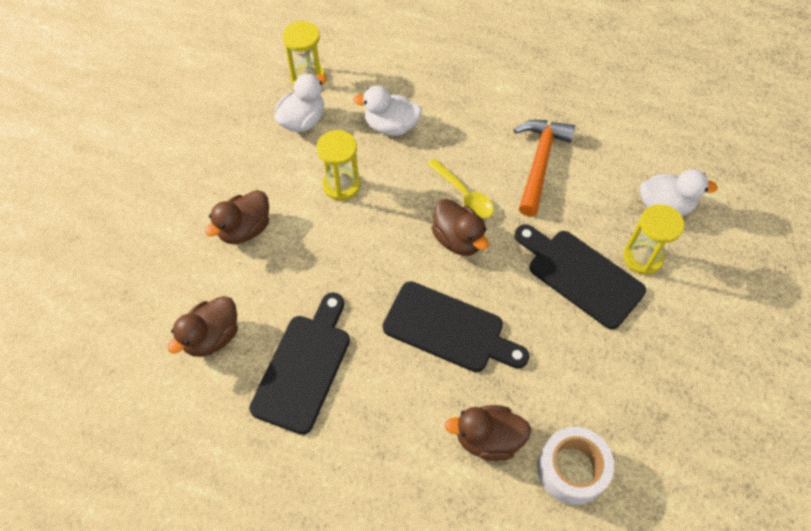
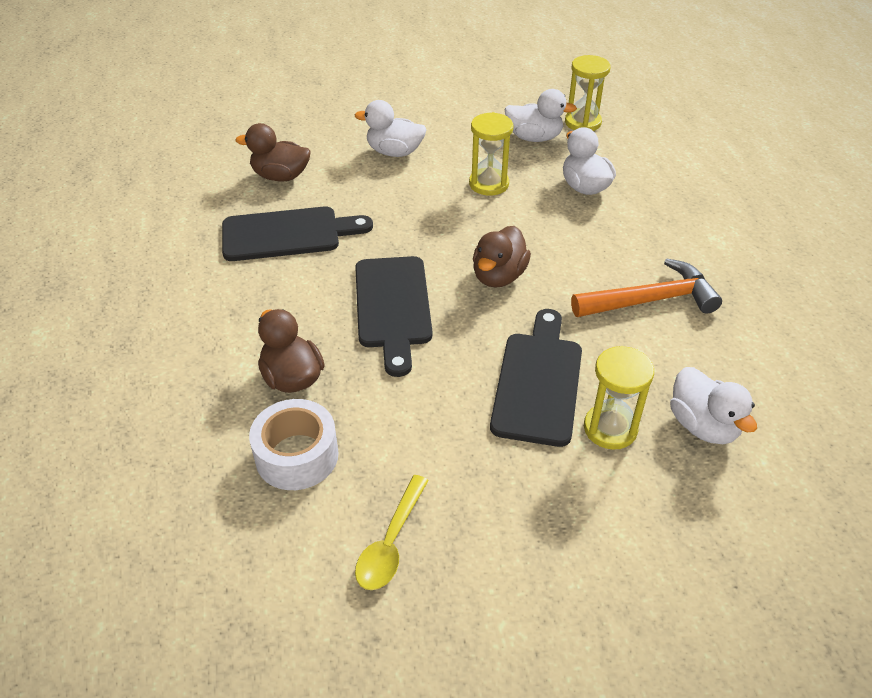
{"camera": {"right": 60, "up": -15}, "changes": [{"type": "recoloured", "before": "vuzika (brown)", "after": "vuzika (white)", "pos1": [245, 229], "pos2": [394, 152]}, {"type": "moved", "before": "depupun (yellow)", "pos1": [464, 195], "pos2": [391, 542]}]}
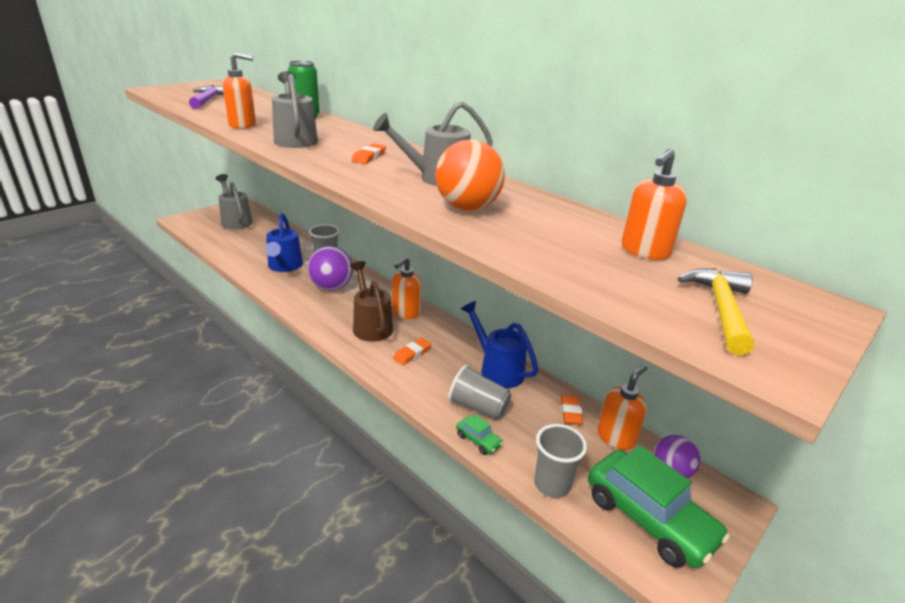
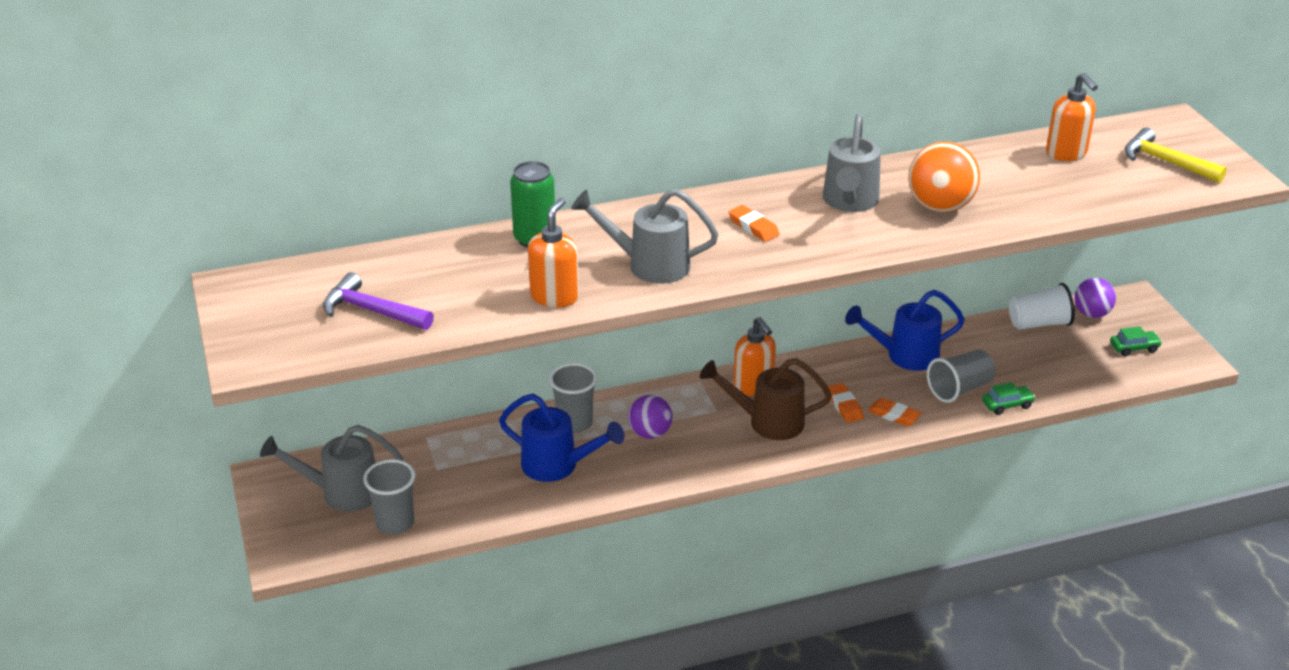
{"camera": {"right": -60, "up": 5}, "changes": [{"type": "resized", "before": "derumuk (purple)", "pos1": [331, 287], "pos2": [650, 433], "scale": 0.66}, {"type": "moved", "before": "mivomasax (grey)", "pos1": [552, 484], "pos2": [395, 523]}, {"type": "moved", "before": "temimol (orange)", "pos1": [570, 412], "pos2": [894, 415]}, {"type": "resized", "before": "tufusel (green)", "pos1": [648, 518], "pos2": [1134, 348], "scale": 0.42}, {"type": "replaced", "before": "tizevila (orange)", "after": "mivomasax (white)", "pos1": [616, 437], "pos2": [1039, 323]}]}
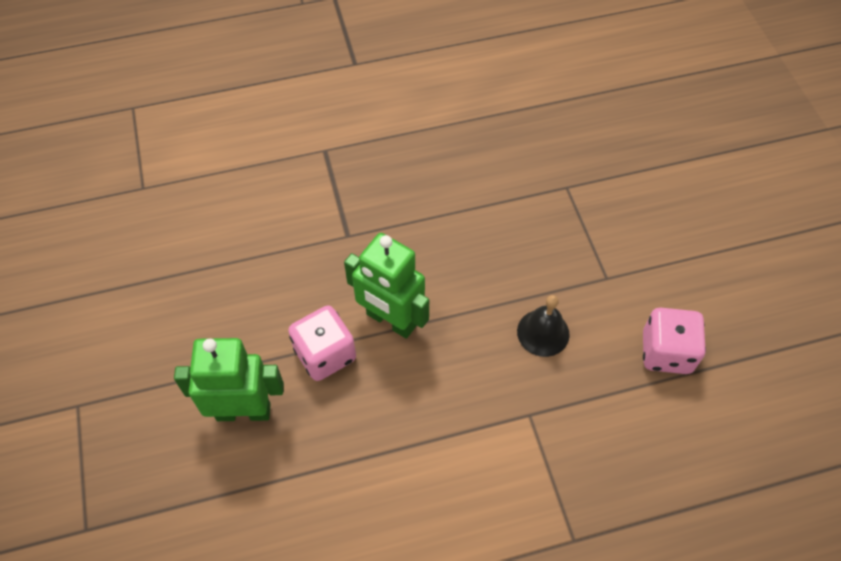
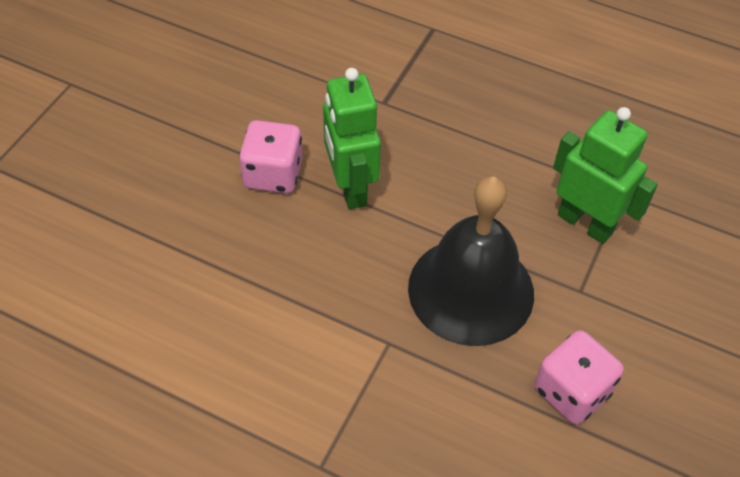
{"camera": {"right": 40, "up": -5}, "changes": [{"type": "moved", "before": "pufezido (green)", "pos1": [243, 411], "pos2": [585, 223]}, {"type": "resized", "before": "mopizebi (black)", "pos1": [543, 332], "pos2": [471, 290], "scale": 2.08}]}
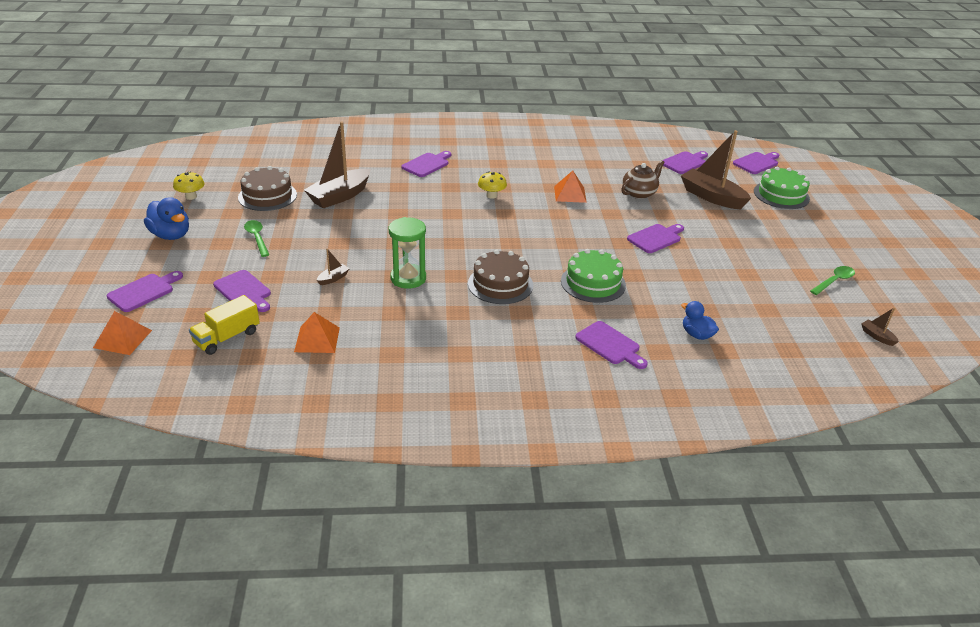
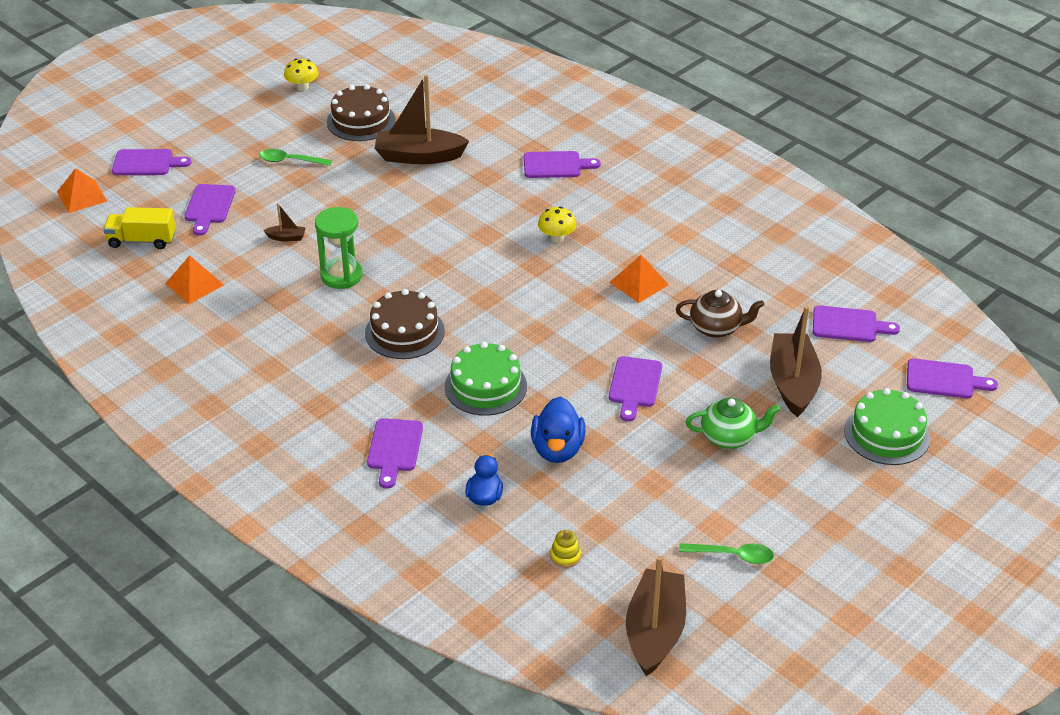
{"camera": {"right": 50, "up": 5}, "changes": [{"type": "moved", "before": "vuzika (blue)", "pos1": [171, 235], "pos2": [557, 449]}, {"type": "turned", "before": "depupun (green)", "pos1": [257, 238], "pos2": [290, 161], "turn": -105}, {"type": "turned", "before": "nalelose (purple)", "pos1": [656, 238], "pos2": [634, 385], "turn": 90}, {"type": "resized", "before": "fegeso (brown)", "pos1": [877, 336], "pos2": [655, 631], "scale": 2.38}, {"type": "added", "after": "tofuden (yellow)", "pos2": [565, 556]}, {"type": "added", "after": "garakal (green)", "pos2": [729, 437]}]}
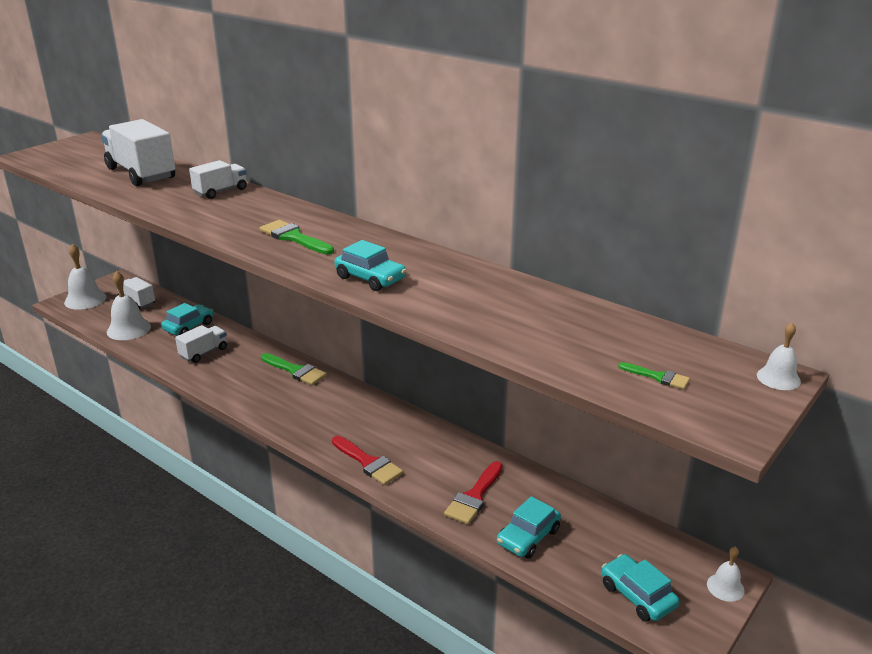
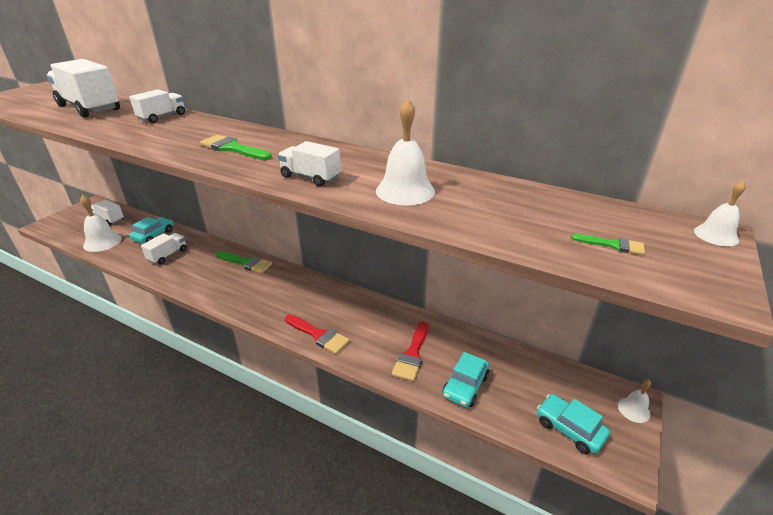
{"camera": {"right": -10, "up": 5}, "changes": [{"type": "moved", "before": "mopizebi (white)", "pos1": [85, 299], "pos2": [405, 191]}, {"type": "replaced", "before": "tufusel (turquoise)", "after": "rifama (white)", "pos1": [370, 278], "pos2": [310, 177]}]}
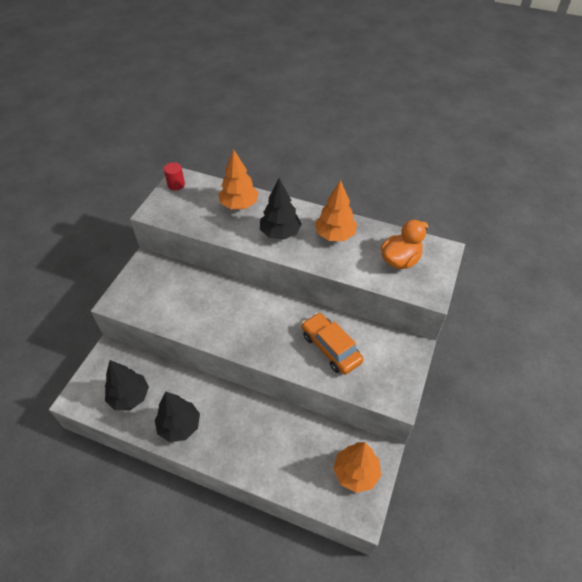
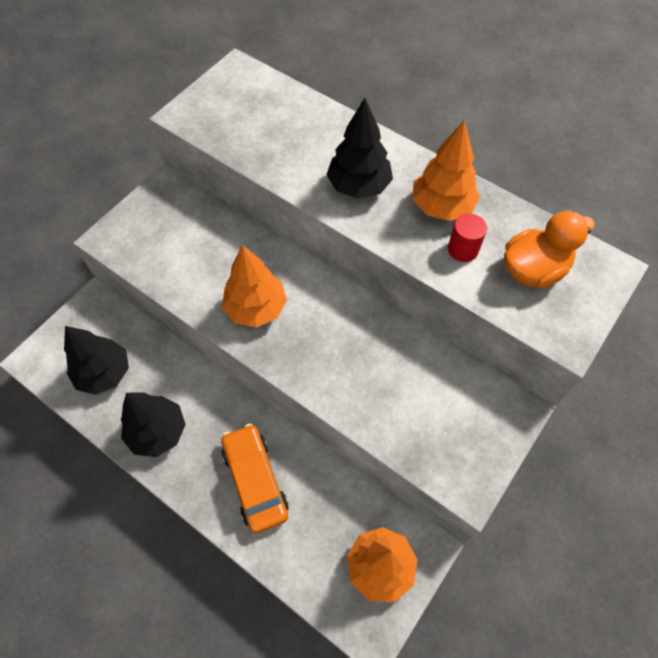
{"camera": {"right": 15, "up": 10}, "changes": [{"type": "moved", "before": "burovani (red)", "pos1": [176, 184], "pos2": [463, 249]}, {"type": "moved", "before": "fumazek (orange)", "pos1": [239, 205], "pos2": [256, 308]}, {"type": "moved", "before": "tufusel (orange)", "pos1": [330, 348], "pos2": [255, 481]}]}
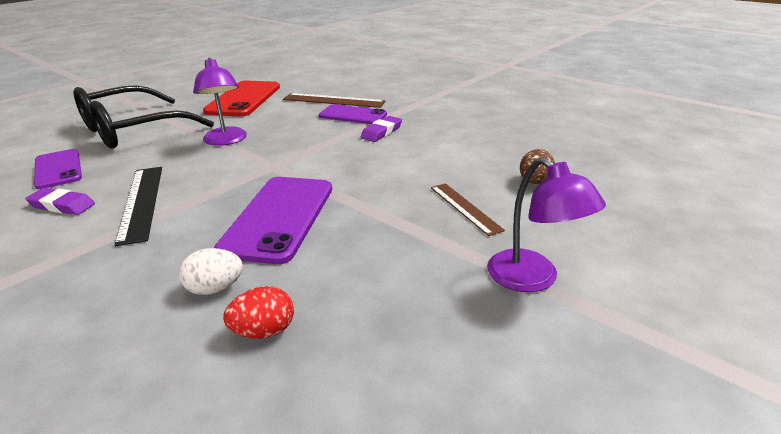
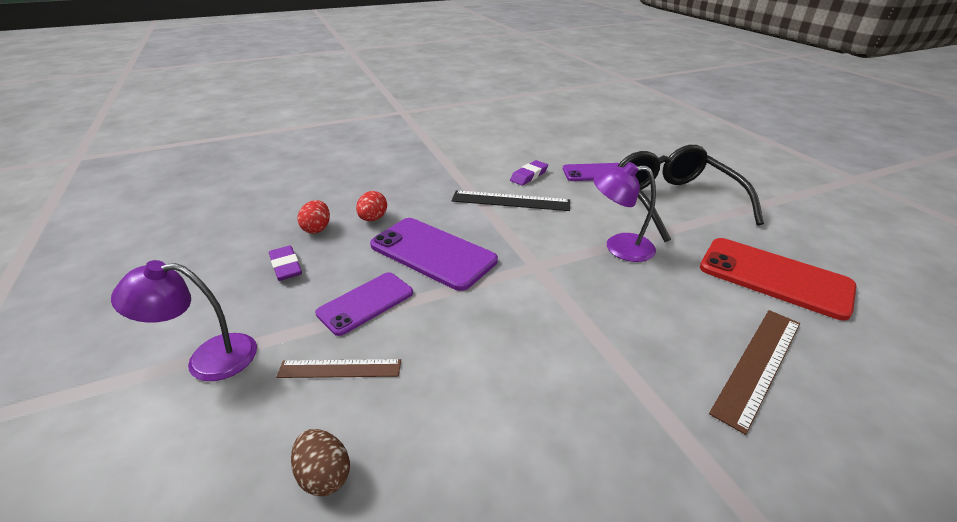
{"camera": {"right": 115, "up": 5}, "changes": [{"type": "recoloured", "before": "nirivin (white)", "after": "nirivin (red)", "pos1": [215, 289], "pos2": [373, 219]}, {"type": "moved", "before": "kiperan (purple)", "pos1": [352, 115], "pos2": [365, 303]}, {"type": "moved", "before": "temimol (purple)", "pos1": [381, 132], "pos2": [286, 266]}]}
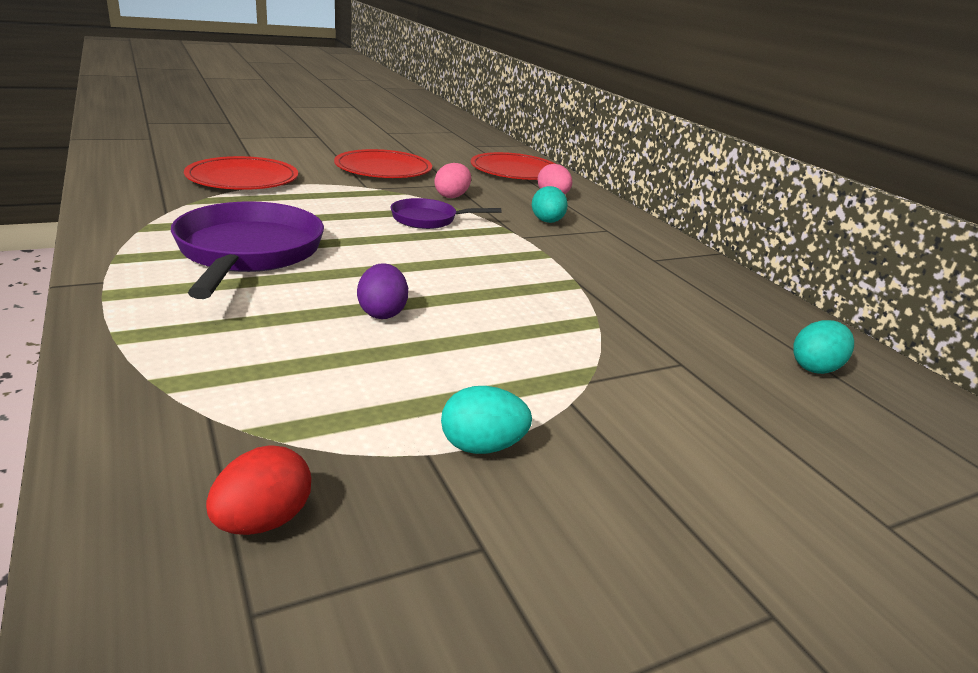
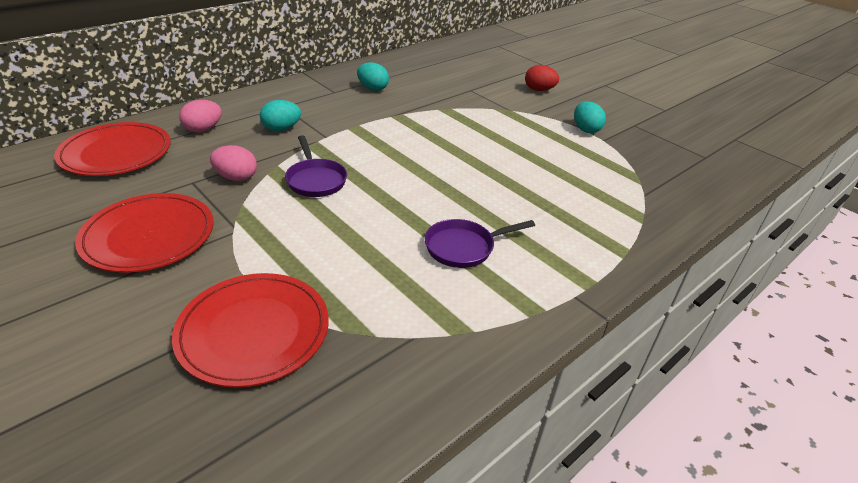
{"camera": {"right": -105, "up": 10}, "changes": [{"type": "resized", "before": "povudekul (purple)", "pos1": [248, 253], "pos2": [463, 247], "scale": 0.54}, {"type": "moved", "before": "nirivin (red)", "pos1": [263, 521], "pos2": [539, 90]}, {"type": "removed", "before": "nirivin (purple)", "pos1": [382, 313]}, {"type": "moved", "before": "nirivin (turquoise)", "pos1": [815, 368], "pos2": [372, 88]}]}
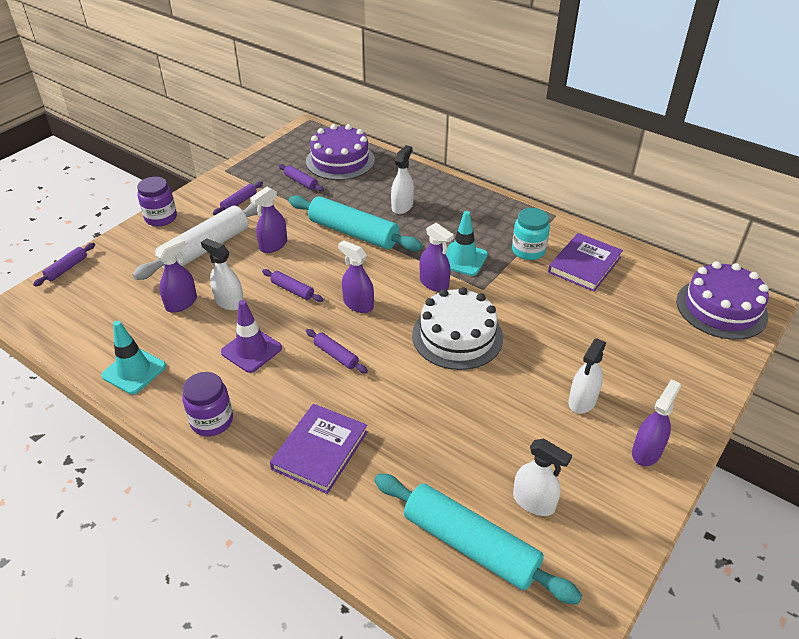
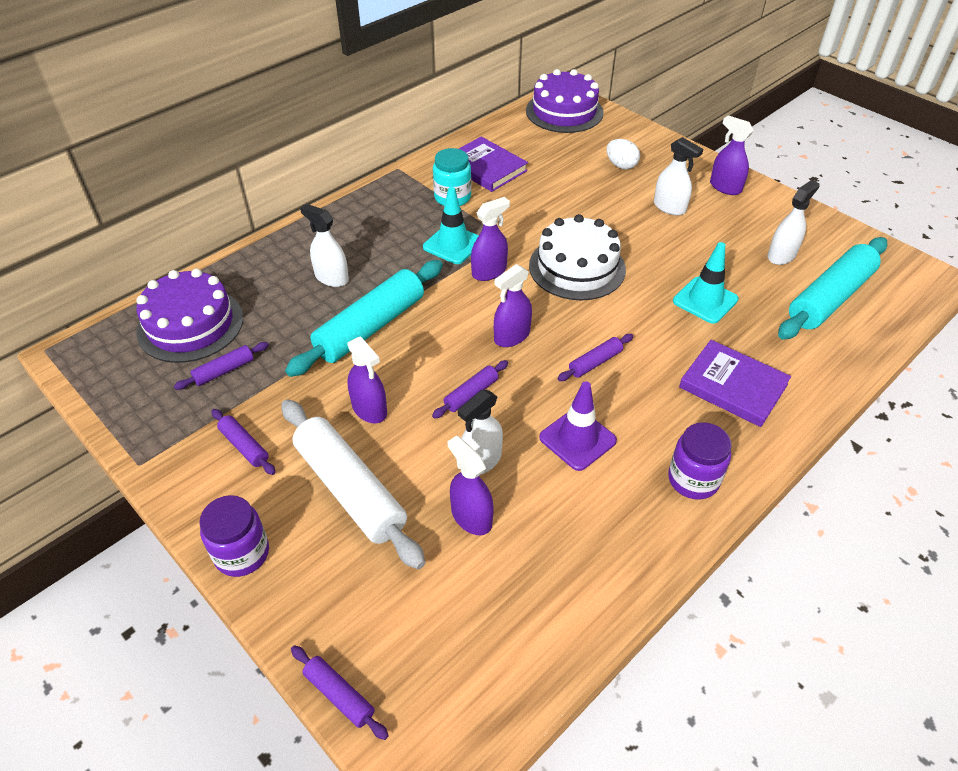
{"camera": {"right": -80, "up": 5}, "changes": [{"type": "moved", "before": "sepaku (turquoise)", "pos1": [134, 371], "pos2": [705, 300]}, {"type": "added", "after": "nirivin (white)", "pos2": [621, 165]}]}
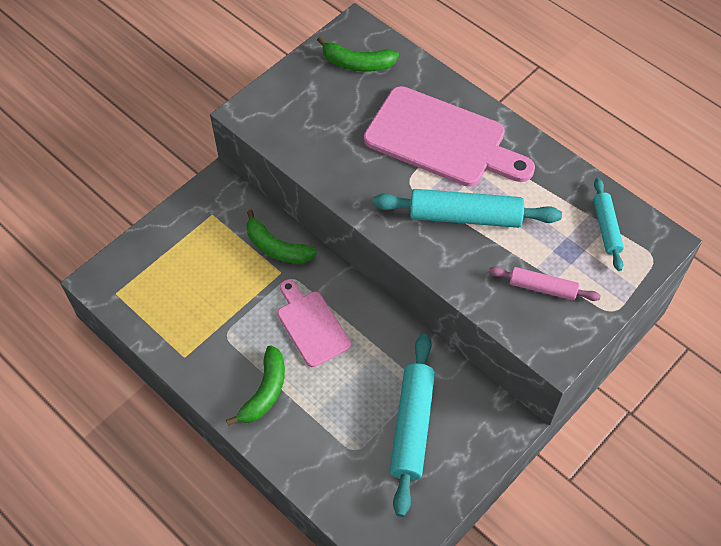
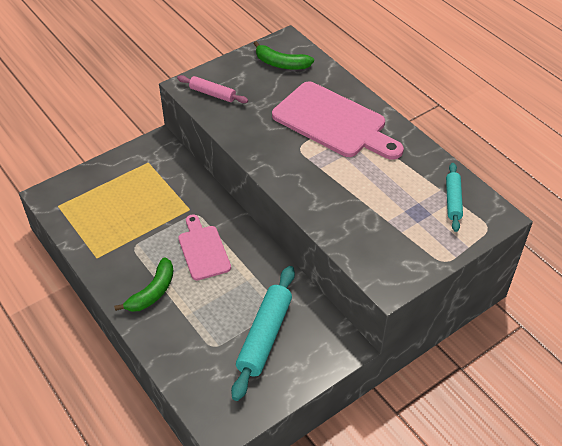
{"camera": {"right": 10, "up": -10}, "changes": [{"type": "removed", "before": "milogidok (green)", "pos1": [276, 248]}, {"type": "removed", "before": "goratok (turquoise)", "pos1": [465, 217]}, {"type": "moved", "before": "goratok (pink)", "pos1": [542, 288], "pos2": [212, 94]}]}
